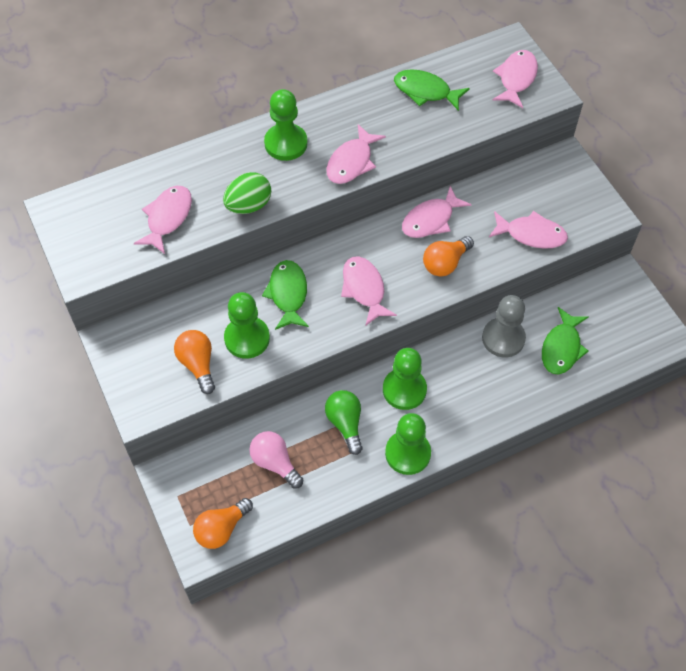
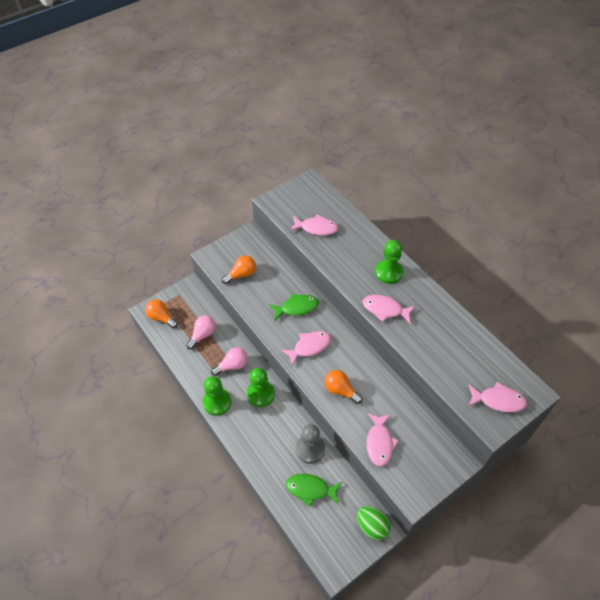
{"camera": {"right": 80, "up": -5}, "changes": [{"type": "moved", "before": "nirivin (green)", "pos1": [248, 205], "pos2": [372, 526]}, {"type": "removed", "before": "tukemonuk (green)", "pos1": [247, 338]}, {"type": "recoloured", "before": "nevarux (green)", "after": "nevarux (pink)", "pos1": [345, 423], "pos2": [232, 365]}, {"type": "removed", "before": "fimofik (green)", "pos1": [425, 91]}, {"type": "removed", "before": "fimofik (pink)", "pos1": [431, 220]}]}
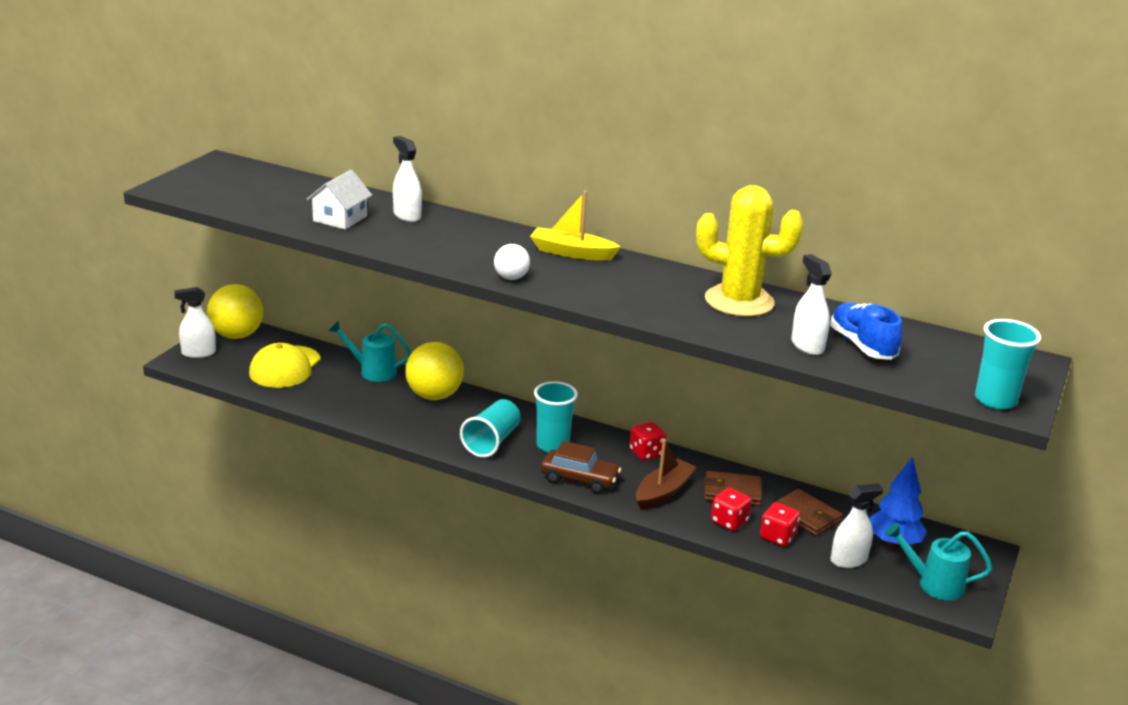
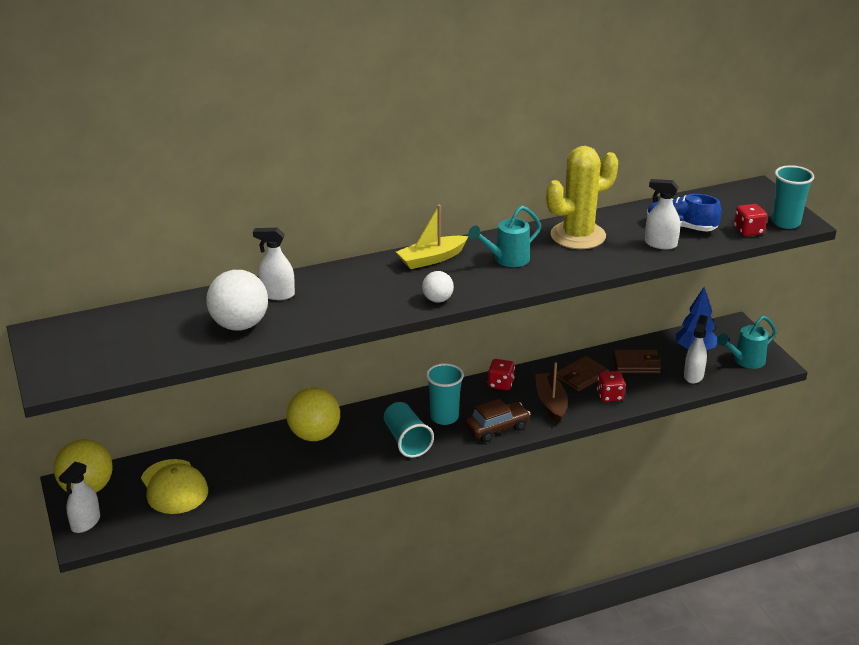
{"camera": {"right": -45, "up": 5}, "changes": [{"type": "replaced", "before": "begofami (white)", "after": "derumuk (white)", "pos1": [340, 219], "pos2": [239, 325]}, {"type": "moved", "before": "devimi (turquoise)", "pos1": [373, 371], "pos2": [507, 259]}, {"type": "moved", "before": "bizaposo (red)", "pos1": [777, 537], "pos2": [748, 231]}]}
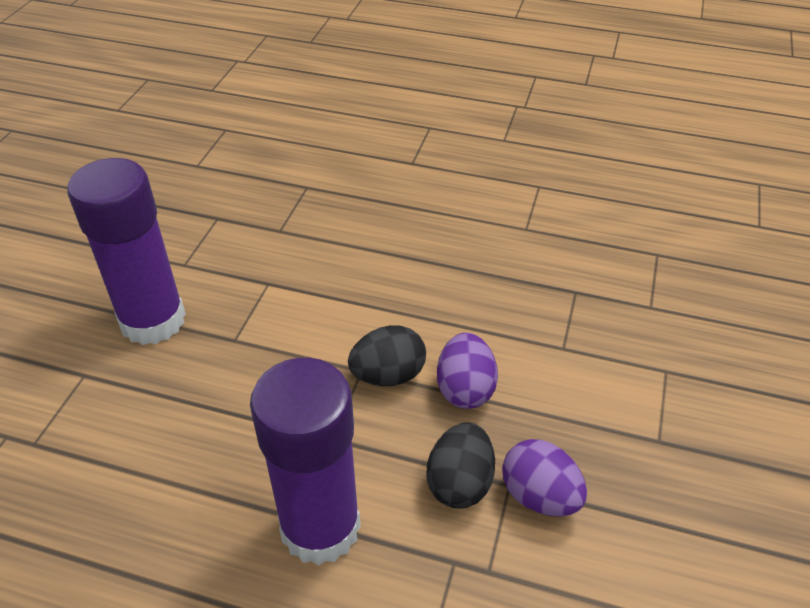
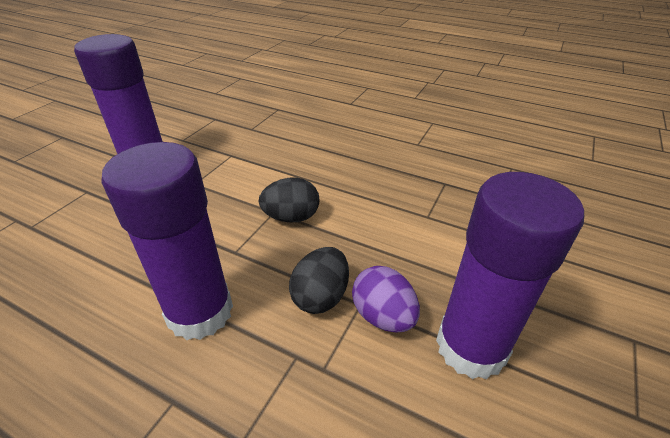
{"camera": {"right": 10, "up": -5}, "changes": [{"type": "removed", "before": "nirivin (purple)", "pos1": [465, 389]}, {"type": "added", "after": "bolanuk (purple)", "pos2": [471, 347]}]}
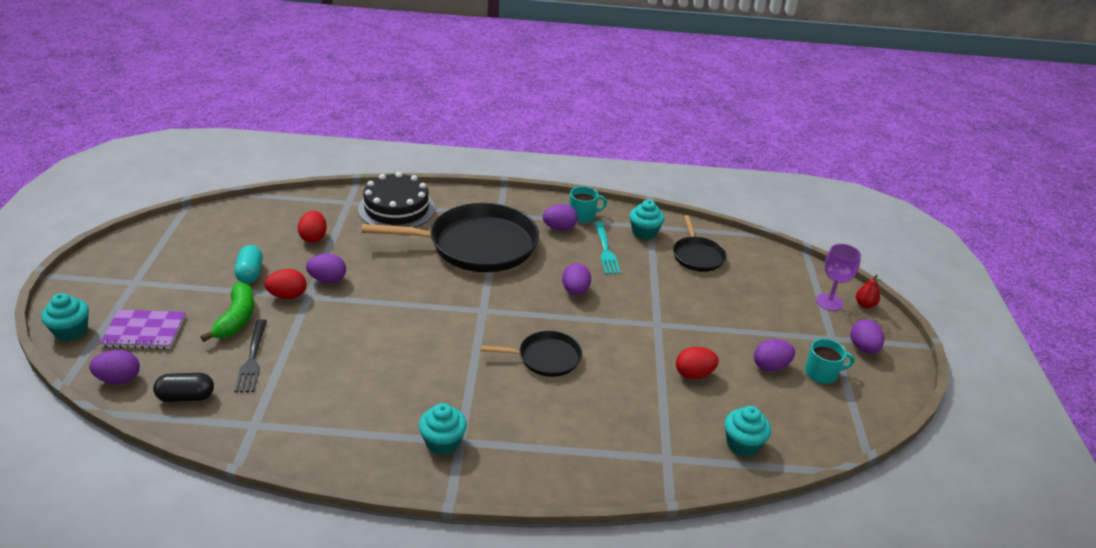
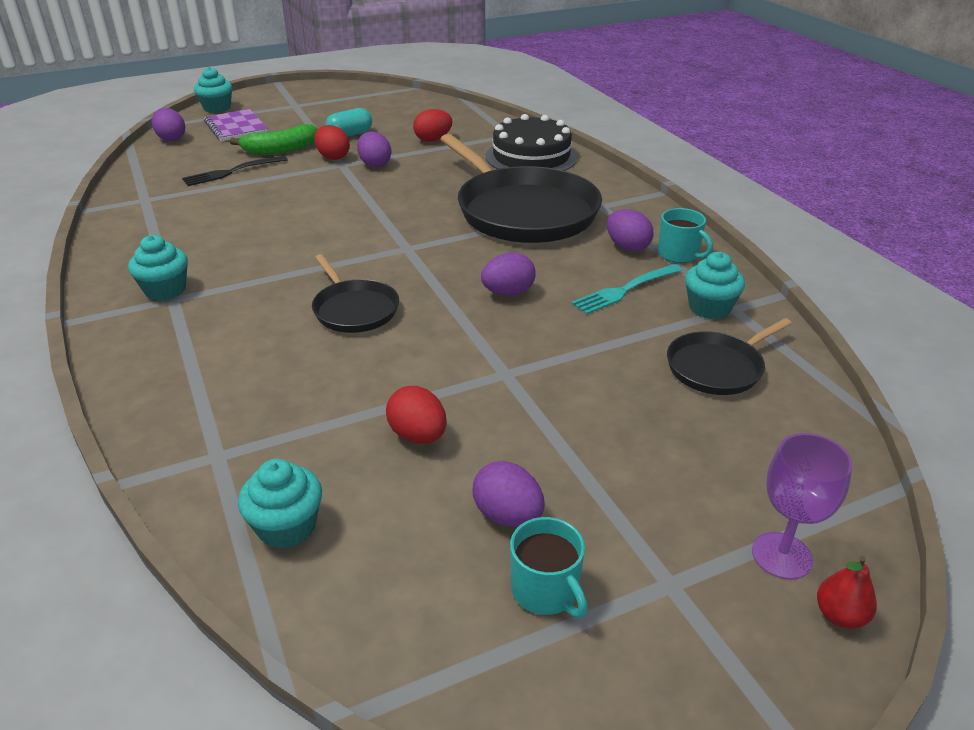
{"camera": {"right": 65, "up": 0}, "changes": [{"type": "removed", "before": "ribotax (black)", "pos1": [186, 397]}, {"type": "removed", "before": "nirivin (purple)", "pos1": [863, 348]}]}
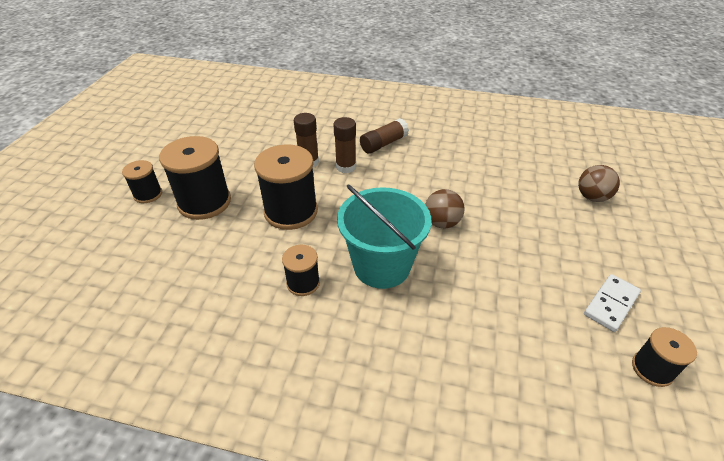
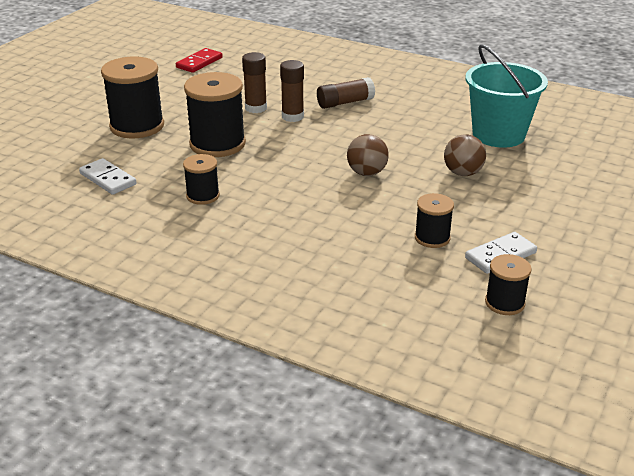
{"camera": {"right": 15, "up": -10}, "changes": [{"type": "moved", "before": "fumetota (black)", "pos1": [148, 194], "pos2": [432, 238]}, {"type": "moved", "before": "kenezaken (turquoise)", "pos1": [381, 266], "pos2": [498, 135]}, {"type": "moved", "before": "derumuk (brown)", "pos1": [592, 197], "pos2": [463, 173]}, {"type": "added", "after": "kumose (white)", "pos2": [108, 179]}, {"type": "added", "after": "kumose (red)", "pos2": [199, 62]}]}
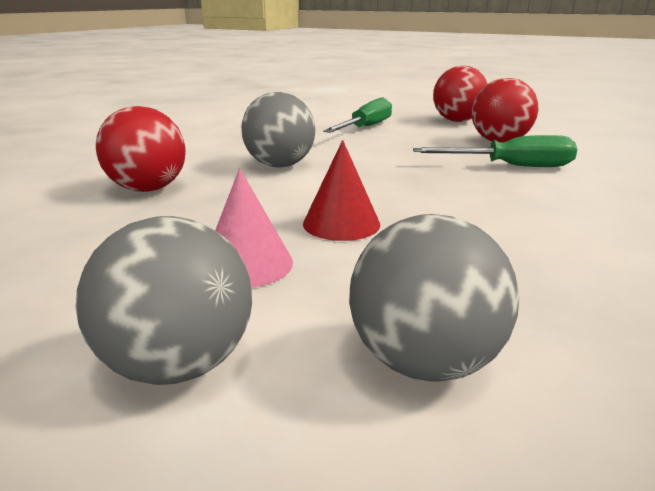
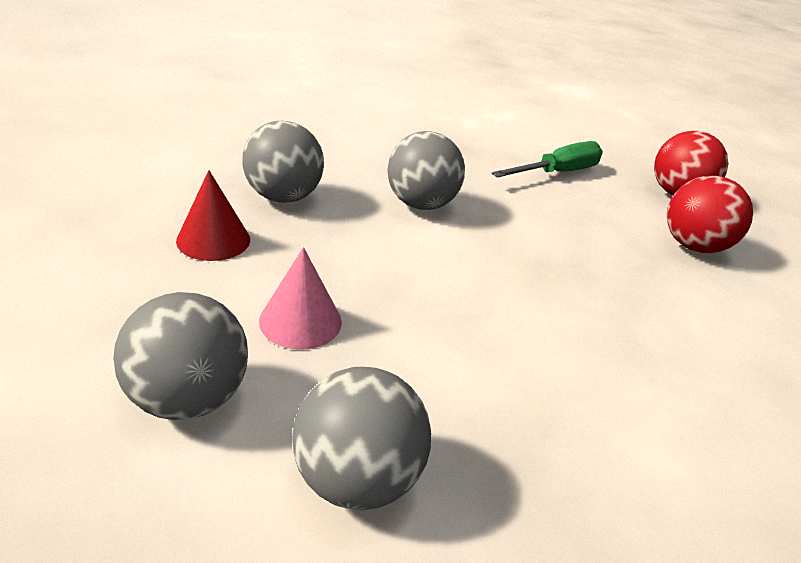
{"camera": {"right": 20, "up": 10}, "changes": [{"type": "recoloured", "before": "derumuk (red)", "after": "derumuk (grey)", "pos1": [148, 189], "pos2": [283, 197]}, {"type": "moved", "before": "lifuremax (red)", "pos1": [341, 223], "pos2": [213, 240]}, {"type": "removed", "before": "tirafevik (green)", "pos1": [511, 166]}]}
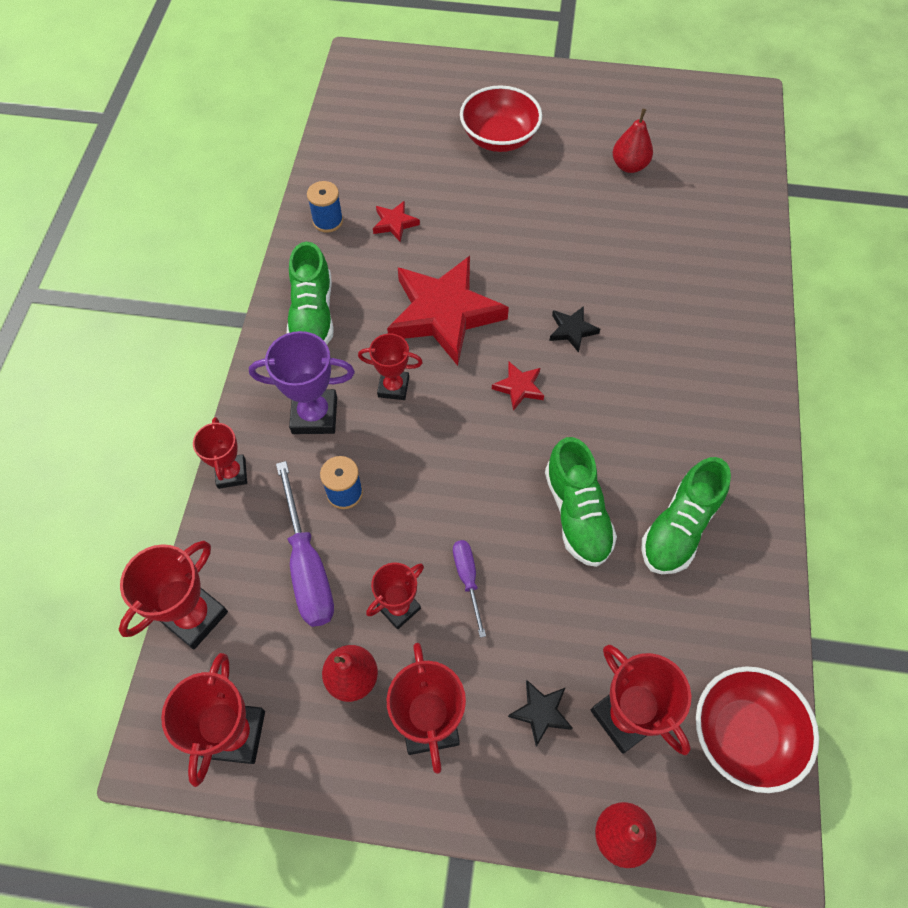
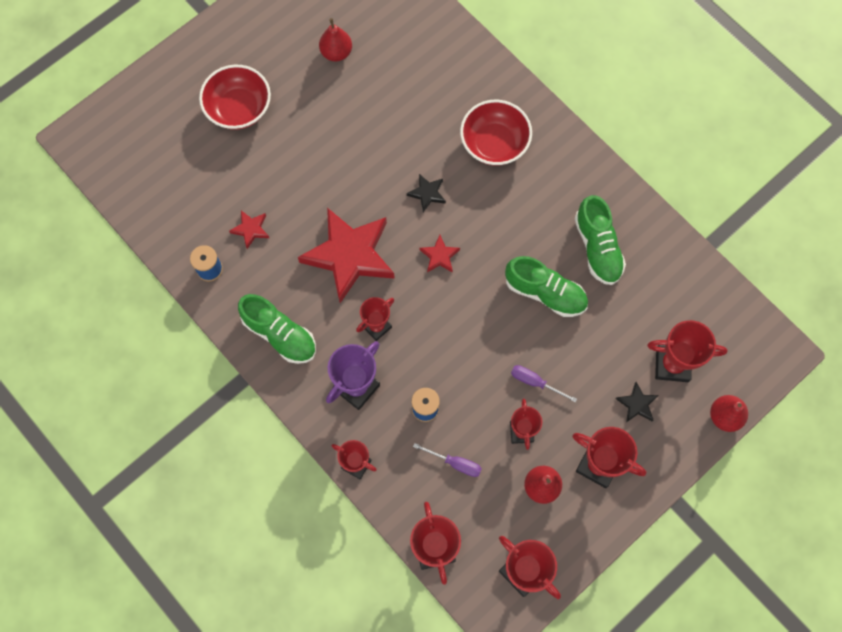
{"camera": {"right": -50, "up": 10}, "changes": [{"type": "resized", "before": "tirafevik (purple)", "pos1": [307, 566], "pos2": [455, 463], "scale": 0.55}, {"type": "moved", "before": "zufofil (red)", "pos1": [743, 734], "pos2": [494, 143]}]}
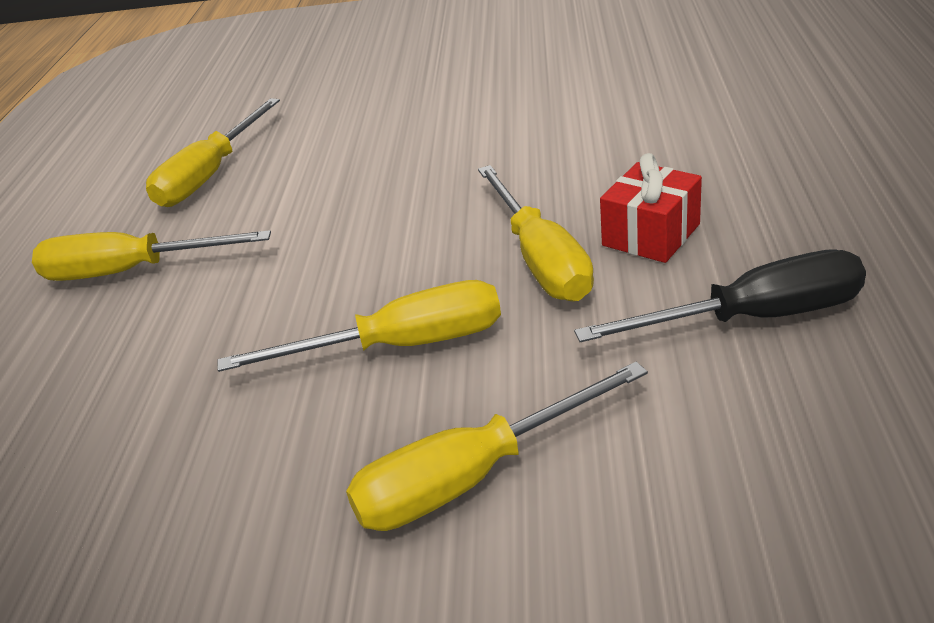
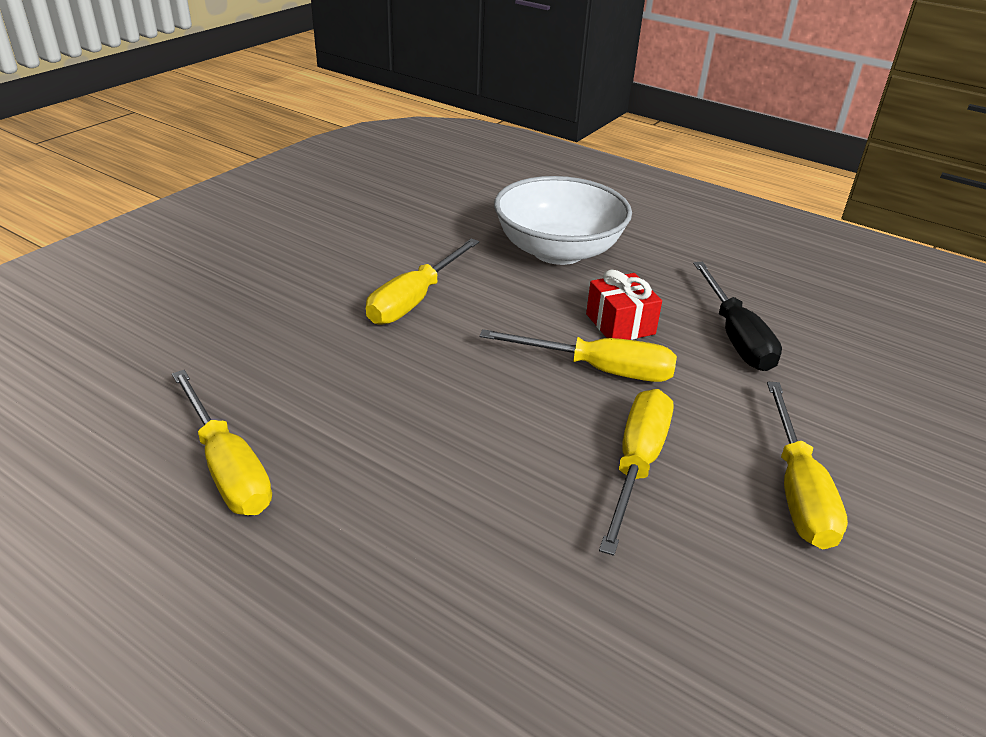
{"camera": {"right": -65, "up": 0}, "changes": [{"type": "moved", "before": "tirafevik (yellow)", "pos1": [131, 271], "pos2": [414, 300]}, {"type": "turned", "before": "tirafevik (black)", "pos1": [754, 318], "pos2": [735, 336], "turn": 150}, {"type": "added", "after": "zufofil (white)", "pos2": [558, 251]}]}
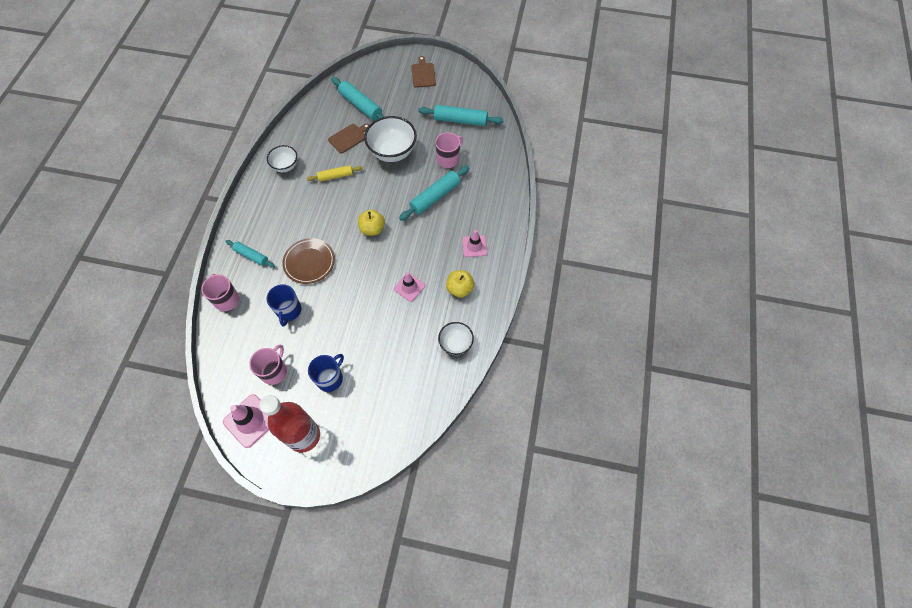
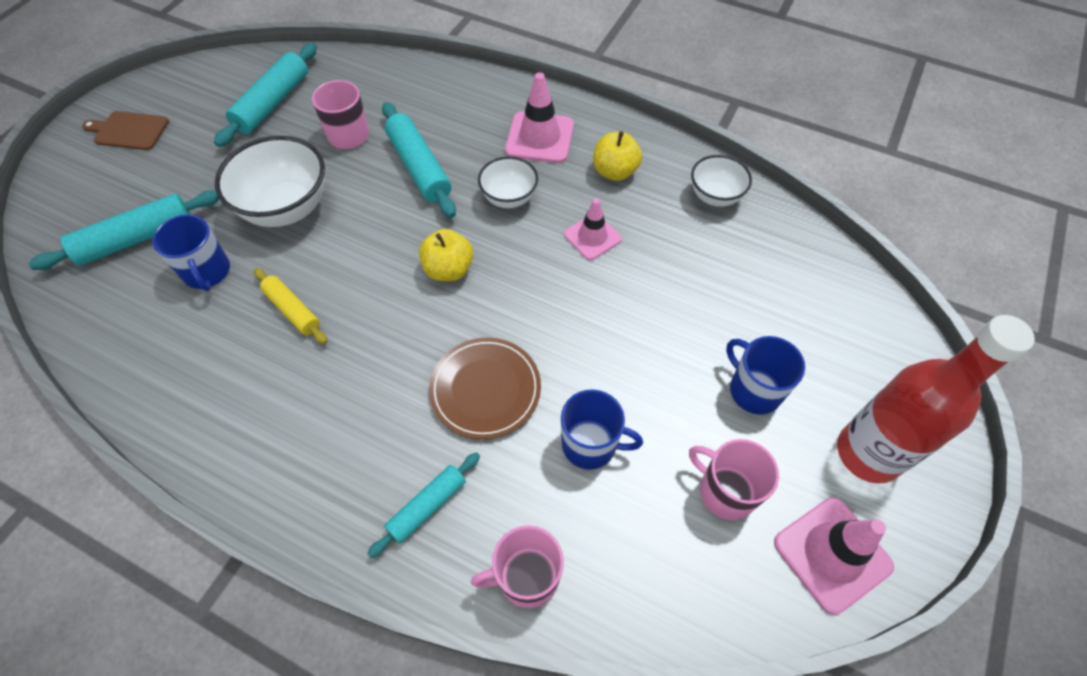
{"camera": {"right": -75, "up": -5}, "changes": [{"type": "moved", "before": "zufofil (white)", "pos1": [285, 166], "pos2": [509, 198]}, {"type": "turned", "before": "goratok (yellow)", "pos1": [335, 176], "pos2": [292, 310], "turn": -45}, {"type": "replaced", "before": "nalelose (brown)", "after": "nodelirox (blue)", "pos1": [349, 138], "pos2": [207, 272]}, {"type": "resized", "before": "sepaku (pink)", "pos1": [474, 246], "pos2": [540, 138], "scale": 1.54}]}
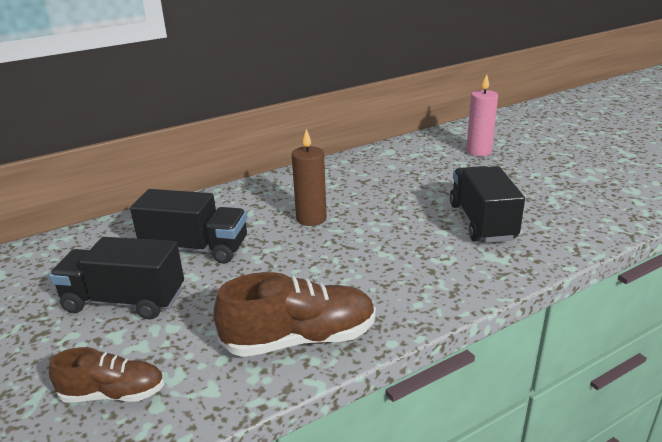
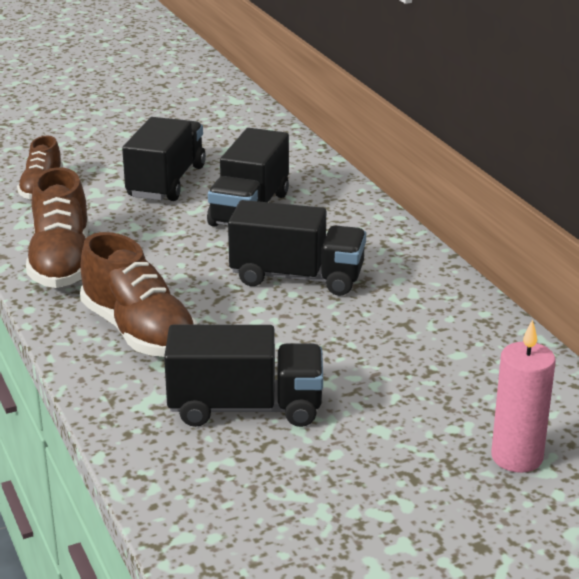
{"camera": {"right": 95, "up": 0}, "changes": [{"type": "replaced", "before": "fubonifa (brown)", "after": "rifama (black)", "pos1": [311, 218], "pos2": [297, 277]}, {"type": "added", "after": "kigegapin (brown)", "pos2": [139, 332]}]}
